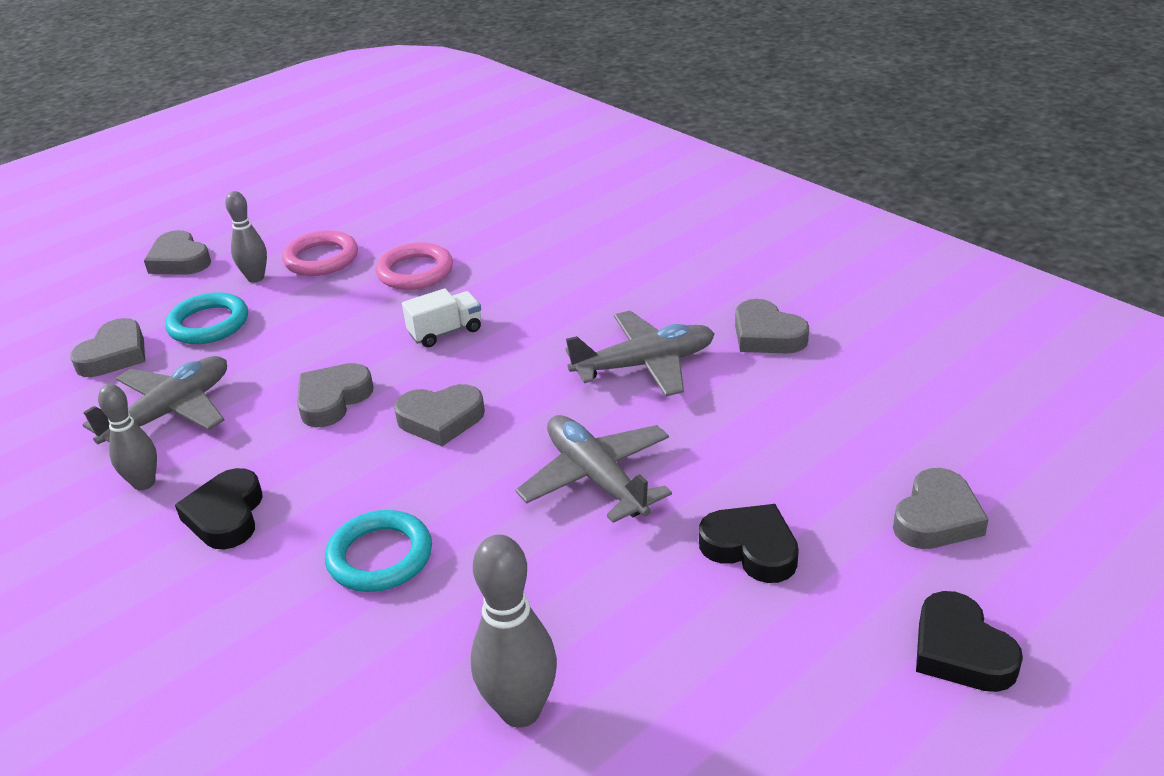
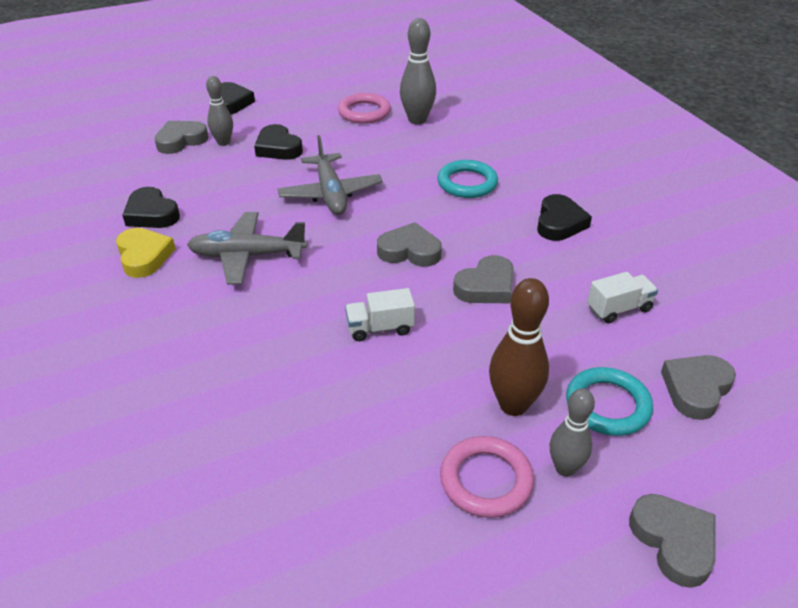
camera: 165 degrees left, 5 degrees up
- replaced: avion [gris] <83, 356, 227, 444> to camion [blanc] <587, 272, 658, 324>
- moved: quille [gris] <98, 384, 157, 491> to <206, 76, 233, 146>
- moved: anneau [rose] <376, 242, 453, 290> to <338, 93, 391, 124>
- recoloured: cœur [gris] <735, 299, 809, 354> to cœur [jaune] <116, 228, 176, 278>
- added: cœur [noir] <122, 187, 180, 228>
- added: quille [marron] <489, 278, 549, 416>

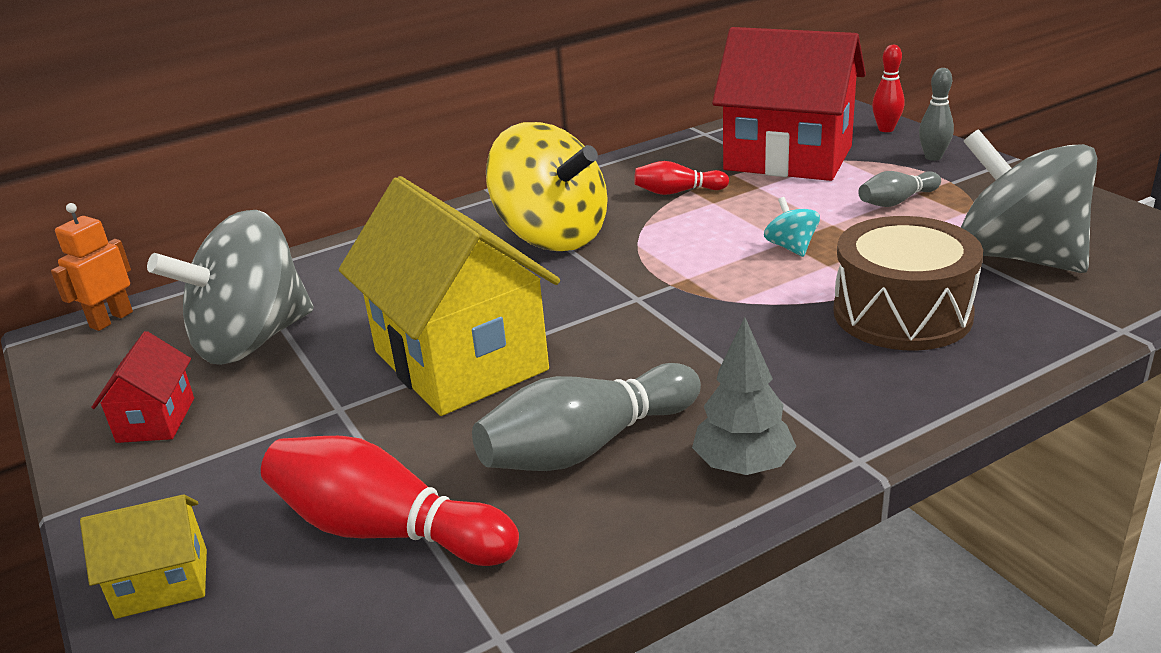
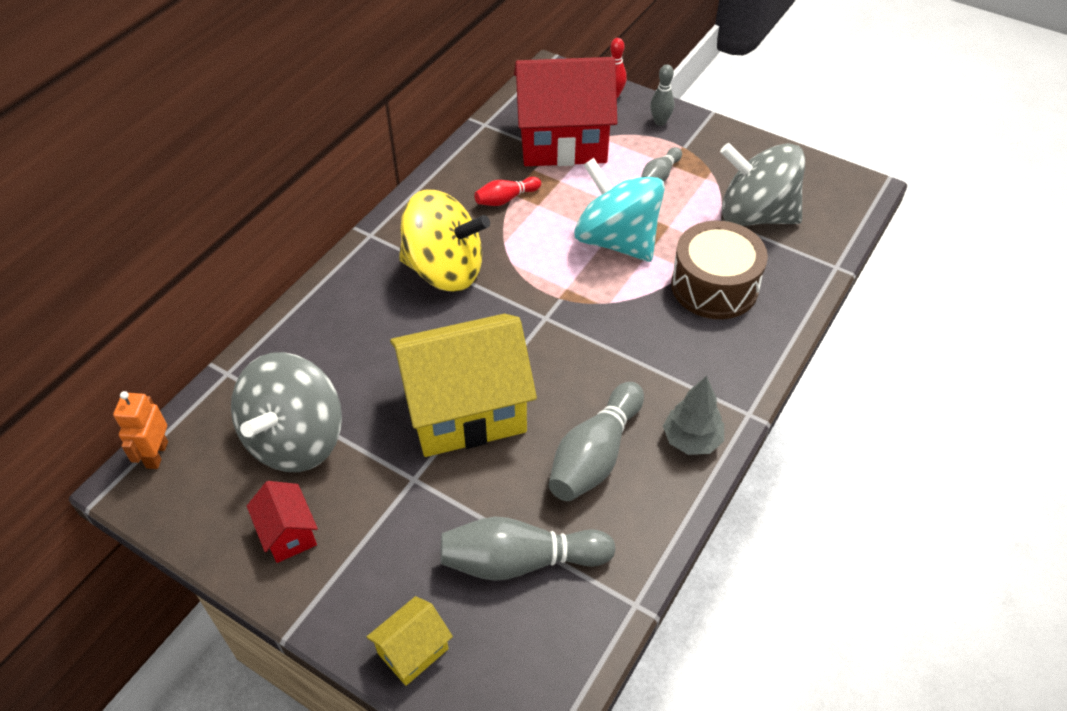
camera: 30 degrees left, 20 degrees up
- recoloured: quille [rouge] <261, 436, 519, 566> to quille [gris] <441, 516, 615, 581>
- turned: maison [jaune] <339, 176, 560, 416> = <390, 314, 537, 457> 45 degrees counterclockwise
- resized: toupie [turquoise] <764, 197, 820, 257> = <574, 158, 665, 262> x2.49

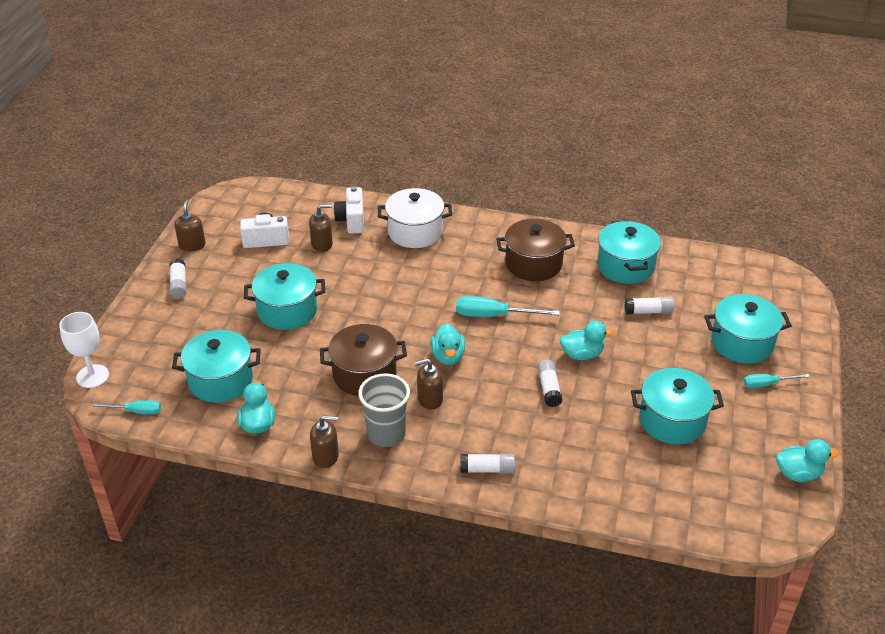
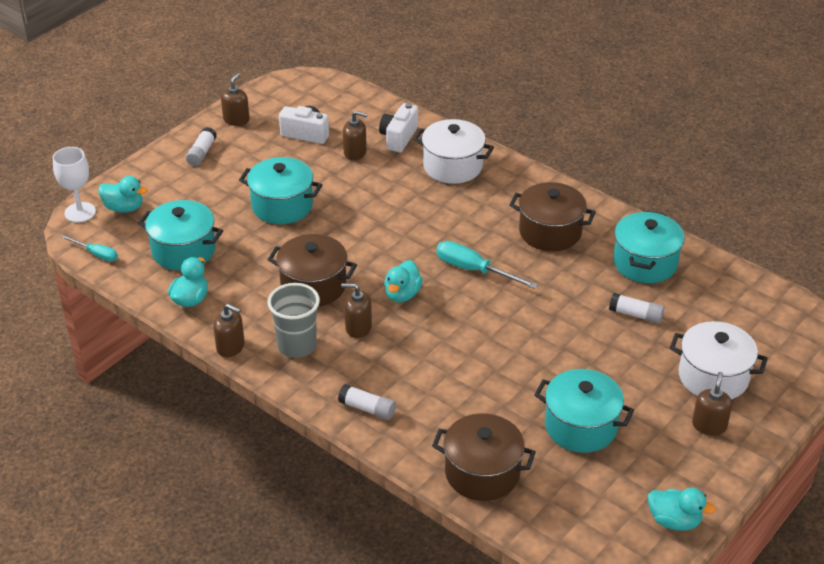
camera: 25 degrees right, 0 degrees up
- removed: bâton de colle [blanc] <537, 359, 562, 407>
- moved: canard [turquoise] <560, 321, 614, 360> to <98, 176, 147, 213>
- recoloured: marmite [turquoise] <704, 294, 792, 364> to marmite [blanc] <670, 321, 768, 400>
- replaced: tournevis [turquoise] <744, 374, 810, 388> to distributeur de savon [marron] <692, 372, 732, 436>
- added: marmite [marron] <432, 413, 536, 501>

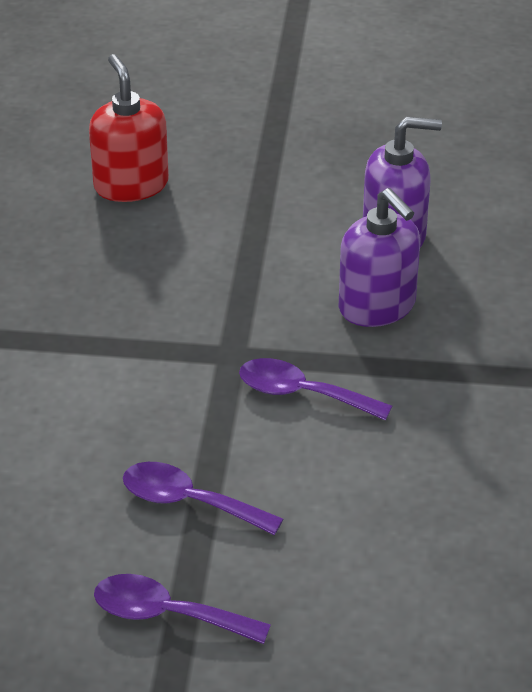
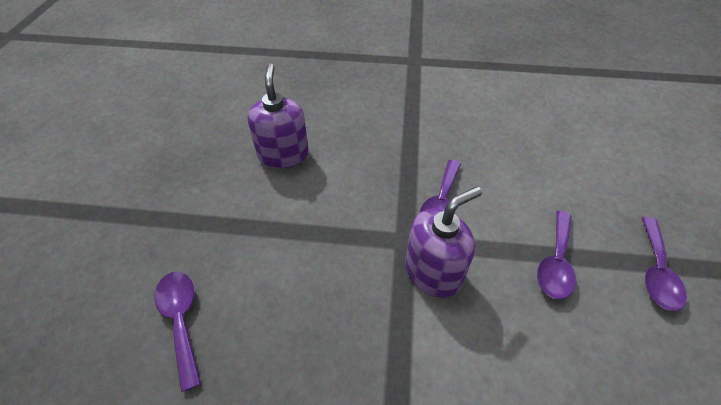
camera: 90 degrees left, 10 degrees up
- replaced: distributeur de savon [rouge] <89, 54, 169, 202> to cuillère [violet] <155, 272, 201, 392>
- moved: distributeur de savon [violet] <338, 188, 420, 327> to <405, 186, 482, 298>

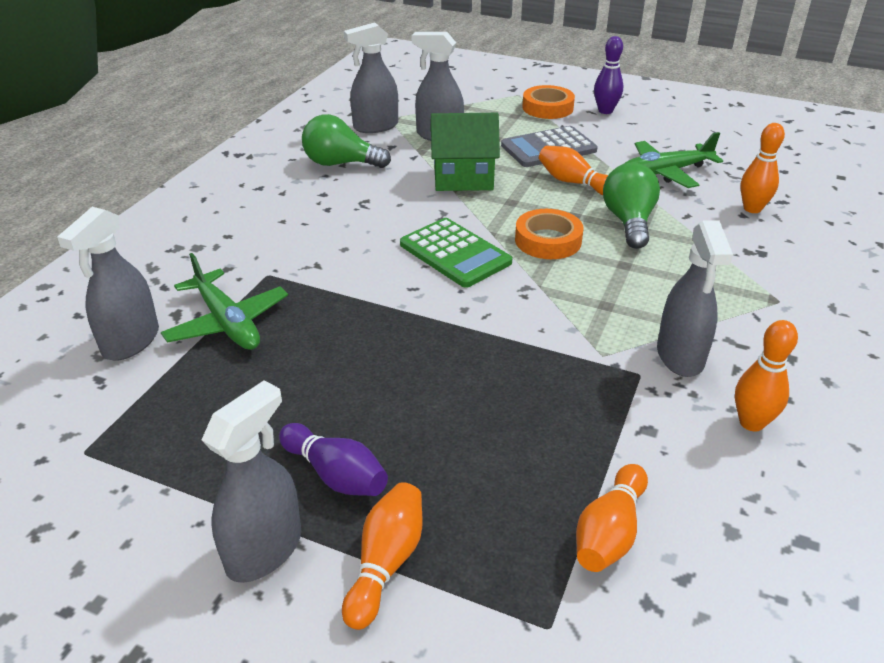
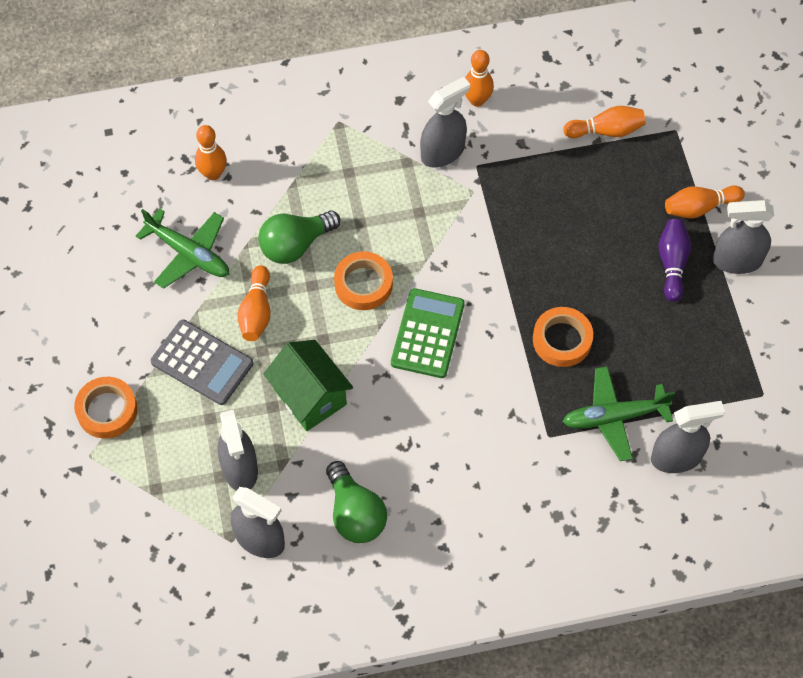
camera: 125 degrees left, 25 degrees up
- turned: avion [vert] <161, 253, 288, 350> = <563, 366, 675, 461> 120 degrees counterclockwise
- removed: quille [violet] <594, 36, 623, 114>
- added: ruban adhésif [orange] <533, 307, 593, 367>

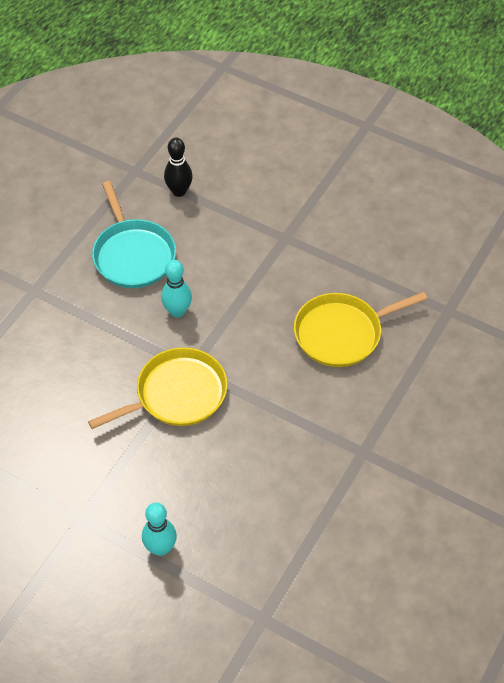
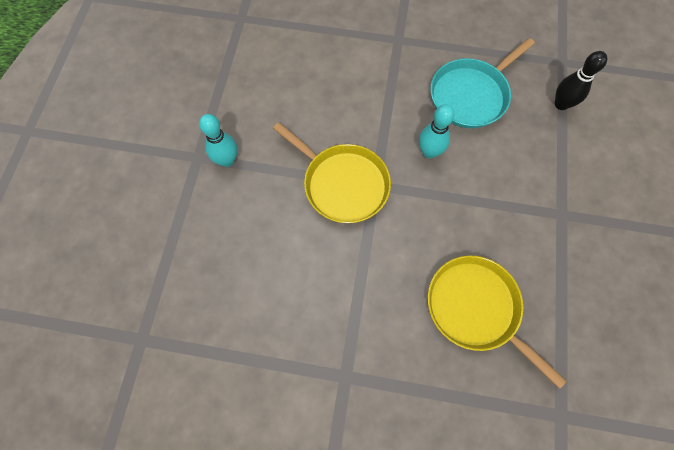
camera: 70 degrees right, 15 degrees up
- moved: quille [turquoise] <142, 502, 177, 556> to <199, 114, 237, 167>

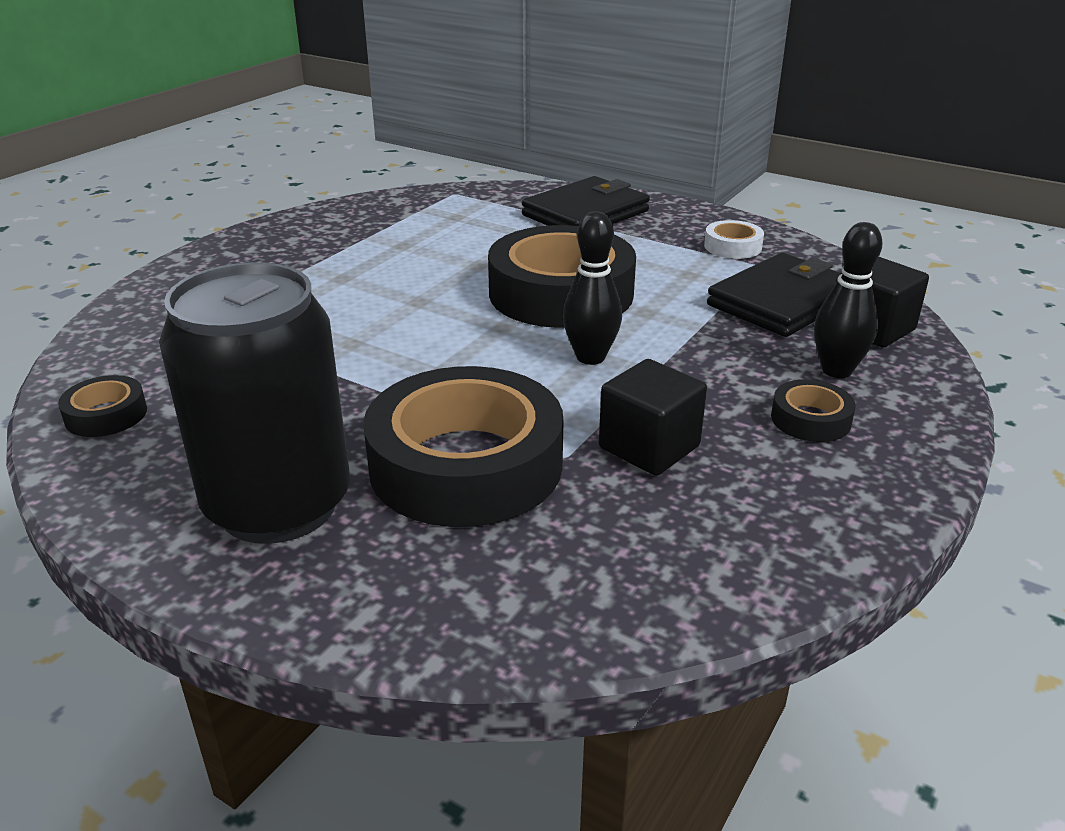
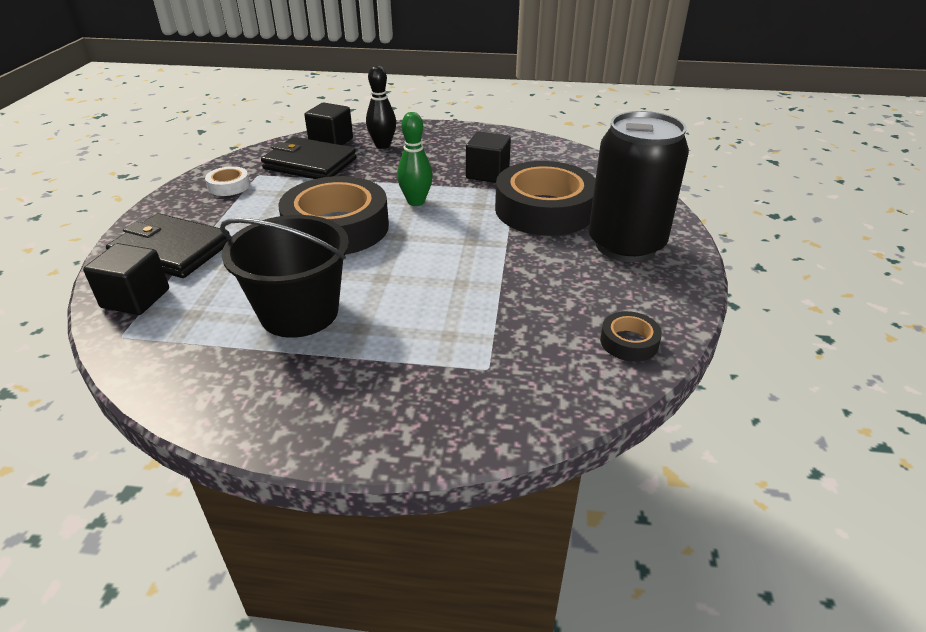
camera: 115 degrees left, 5 degrees up
- recoloured: quille [noir] <563, 211, 622, 365> to quille [vert] <397, 112, 433, 206>
- removed: ruban adhésif [noir] <771, 379, 856, 442>
- added: cube [noir] <83, 243, 169, 315>
- added: seau [noir] <220, 215, 349, 338>

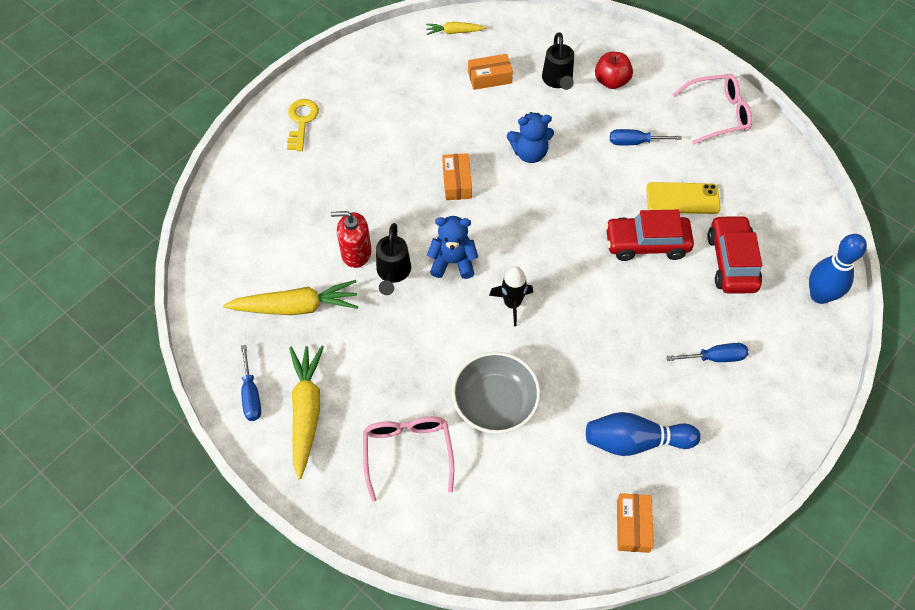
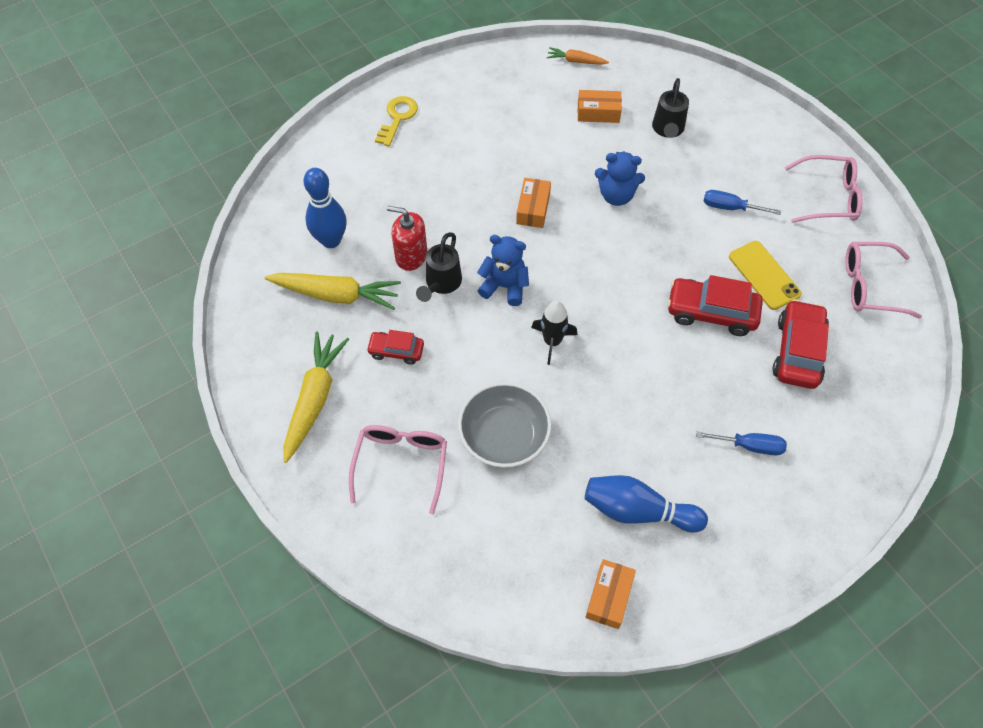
camera: 15 degrees right, 0 degrees up
- removed: tournevis [bleu] <241, 345, 261, 421>
- recoloured: carotte [jaune] <426, 22, 486, 35> to carotte [orange] <547, 47, 609, 65>
- removed: pomme [rouge] <595, 52, 633, 89>
- turned: téléphone [jaune] <646, 182, 721, 214> = <729, 241, 802, 310> 45 degrees clockwise
- moved: quille [bleu] <809, 234, 867, 304> to <303, 168, 347, 248>
- added: voiture [rouge] <366, 330, 424, 365>
- added: lunettes [rose] <845, 242, 922, 319>

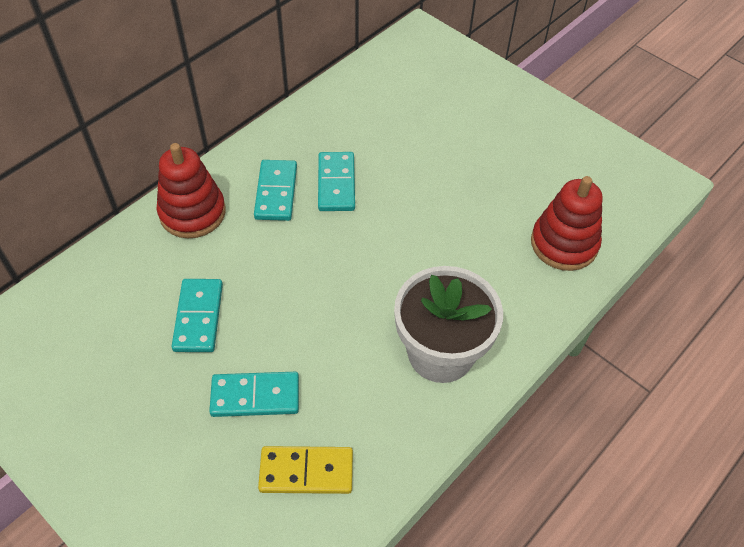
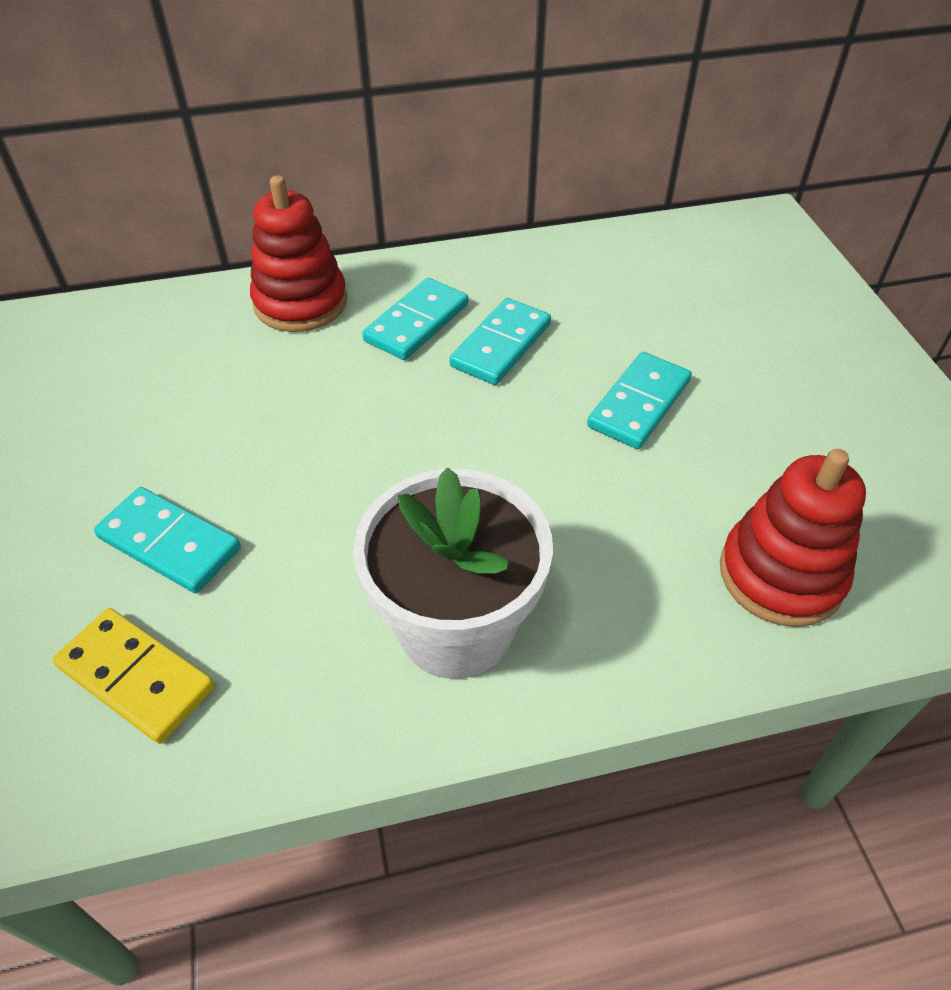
camera: 35 degrees right, 5 degrees down
- moved: domino [turquoise] <172, 279, 223, 352> to <587, 352, 692, 449>

